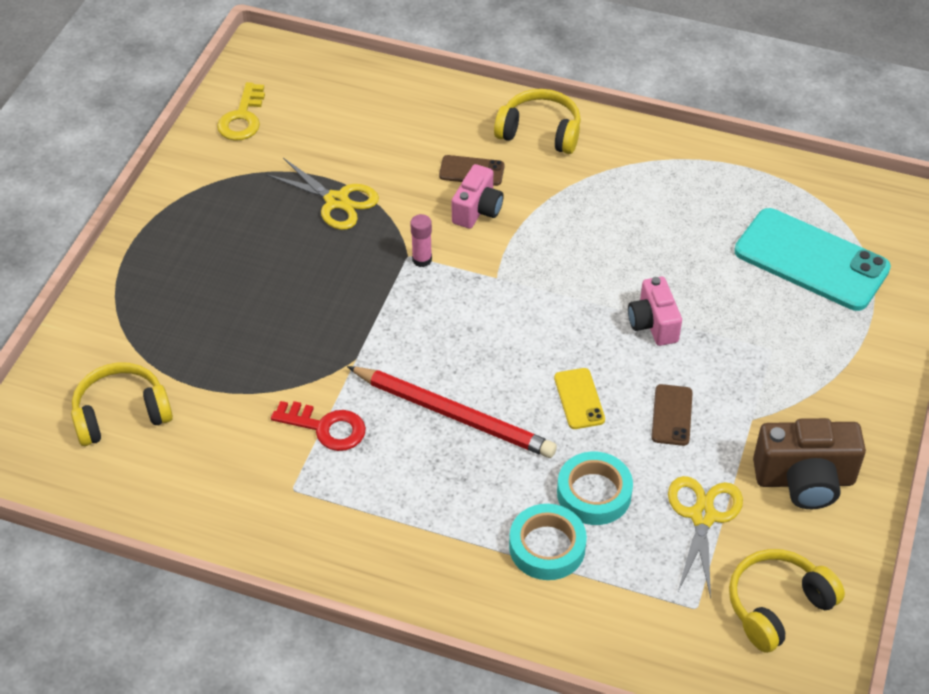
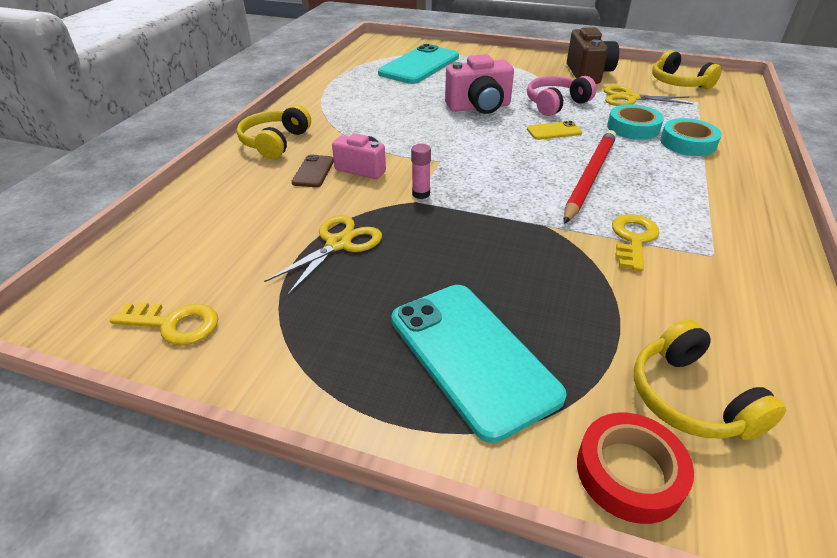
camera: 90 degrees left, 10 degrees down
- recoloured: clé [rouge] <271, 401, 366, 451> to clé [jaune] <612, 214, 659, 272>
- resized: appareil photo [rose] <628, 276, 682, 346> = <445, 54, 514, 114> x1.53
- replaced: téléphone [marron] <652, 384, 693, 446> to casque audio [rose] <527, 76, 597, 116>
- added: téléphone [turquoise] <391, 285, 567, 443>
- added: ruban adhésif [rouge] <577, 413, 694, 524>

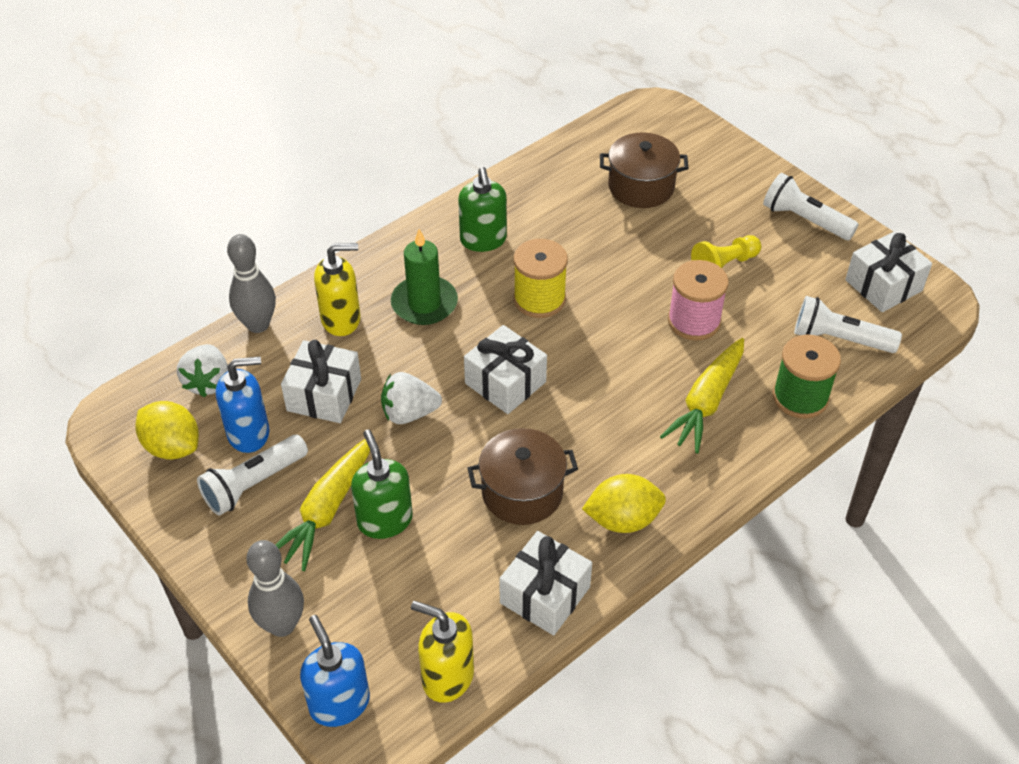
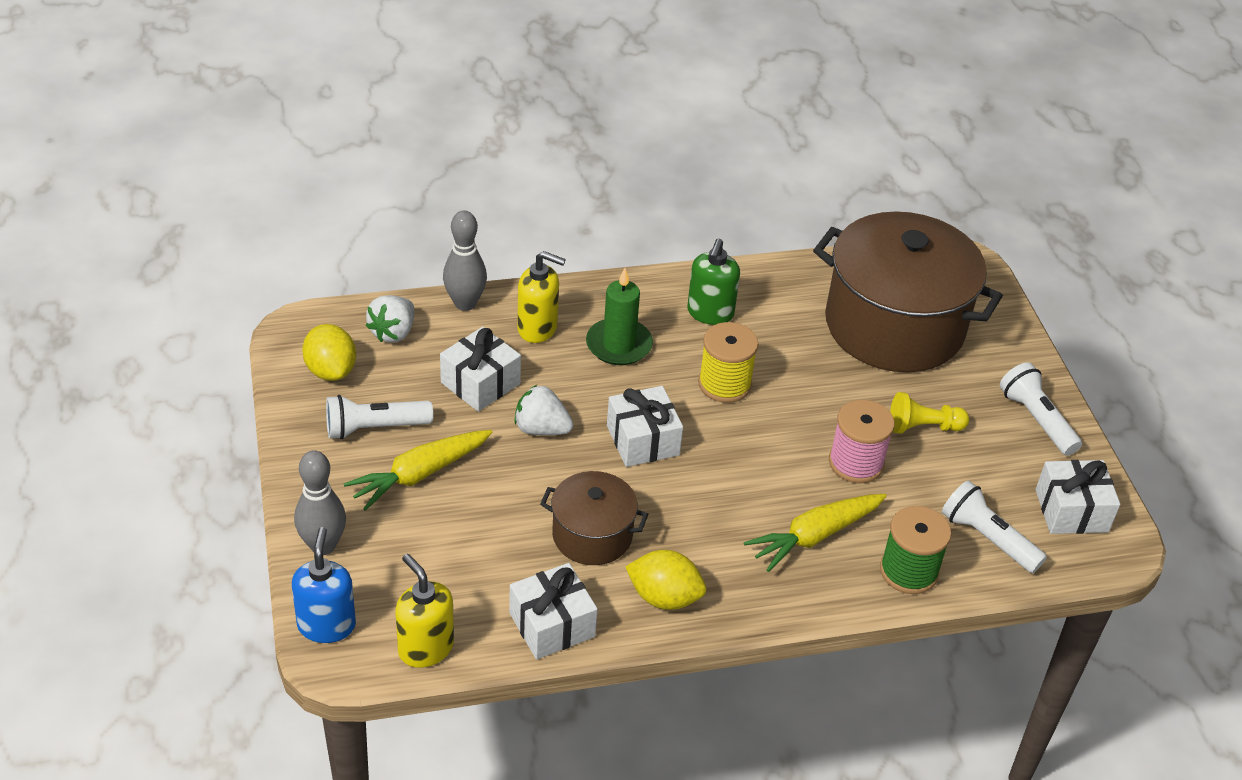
camera: 25 degrees right, 5 degrees down
- removed: distributeur de savon [bleu] <216, 357, 269, 453>
- removed: distributeur de savon [vert] <351, 430, 413, 539>
- resized: marmite [marron] <600, 132, 689, 208> = <813, 211, 1003, 372> x2.01

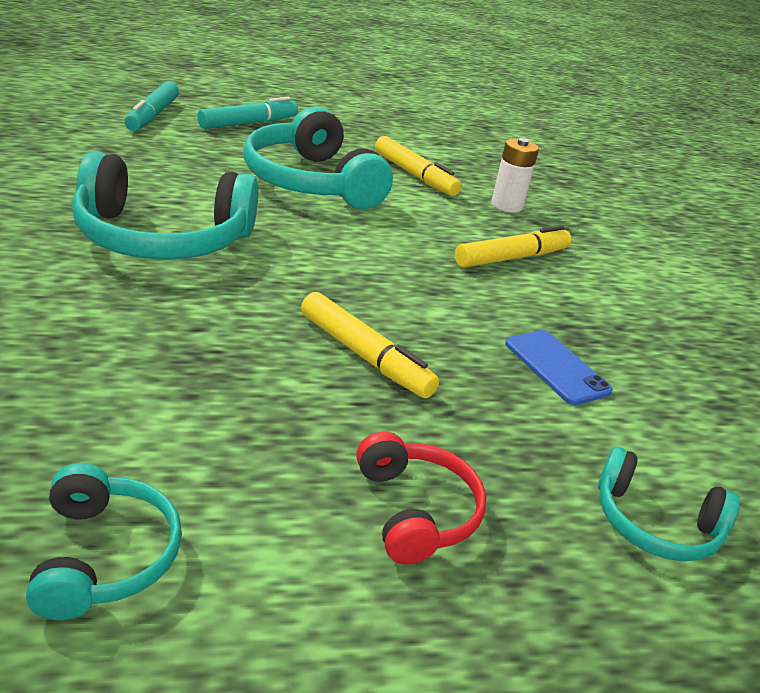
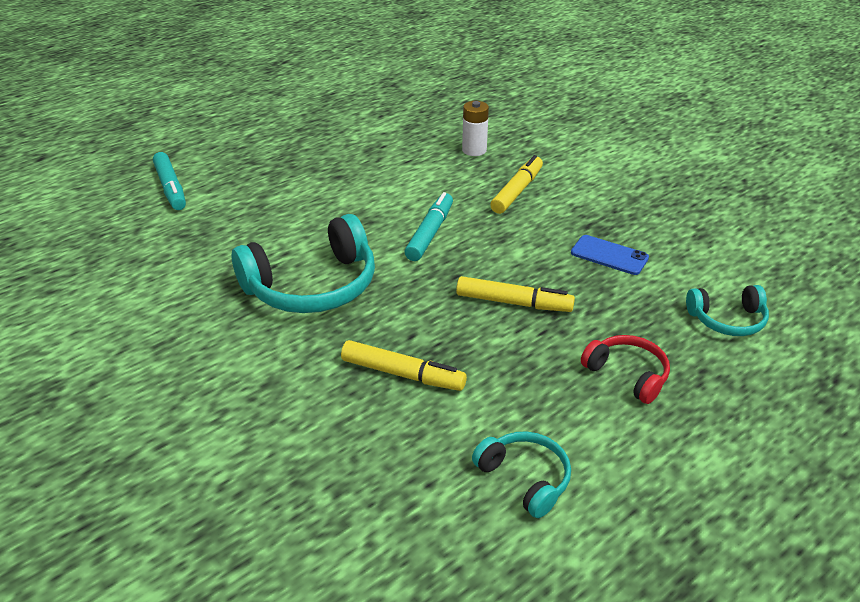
camera: 25 degrees left, 5 degrees up
- moved: feutre [turquoise] <197, 97, 298, 129> to <404, 192, 453, 261>
- removed: casque audio [turquoise] <243, 106, 393, 209>
- moved: feutre [jaune] <375, 136, 462, 196> to <341, 340, 467, 391>

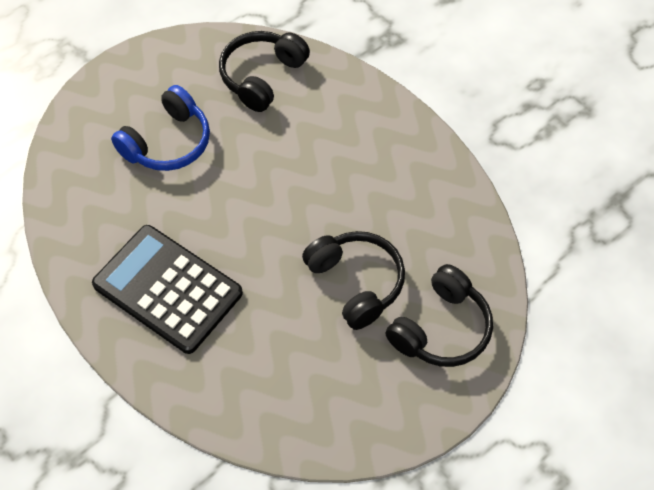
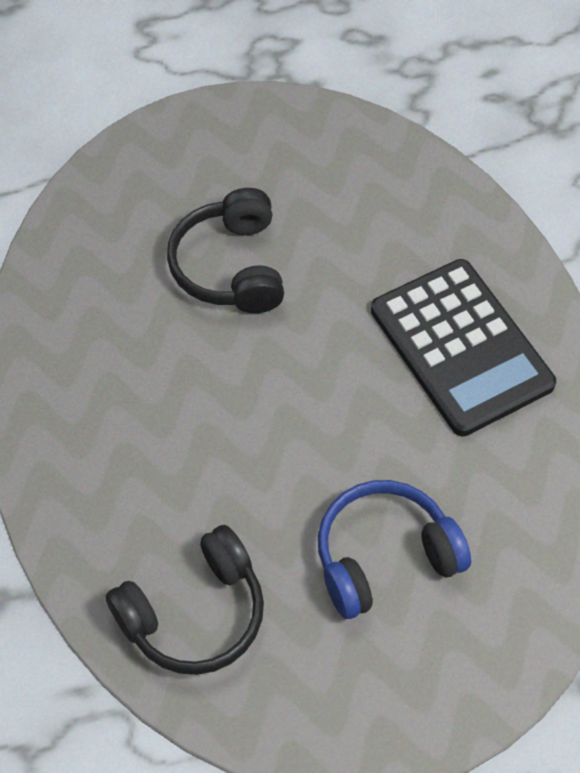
camera: 155 degrees left, 0 degrees up
- removed: casque audio [noir] <386, 264, 493, 367>

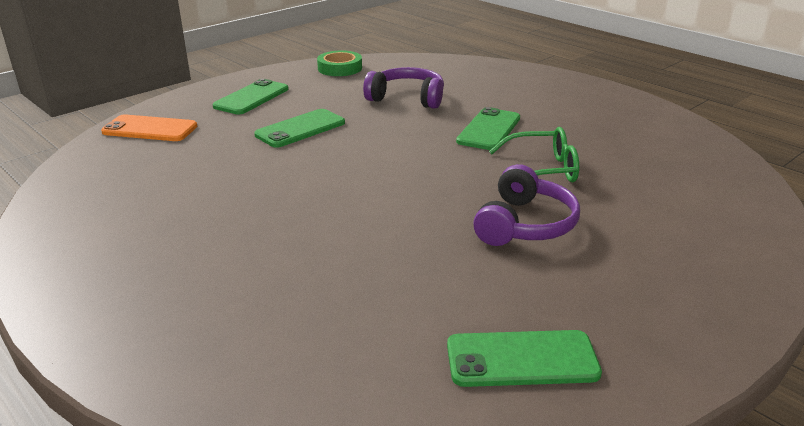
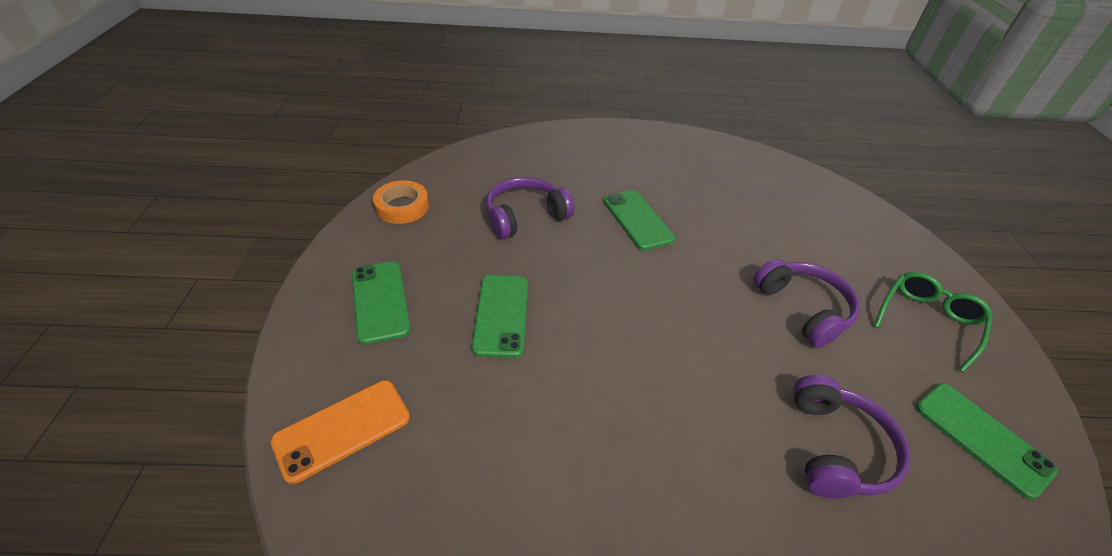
camera: 50 degrees left, 15 degrees up
- recoloured: ruban adhésif [vert] <317, 50, 362, 76> to ruban adhésif [orange] <373, 180, 429, 224>
- turned: téléphone [vert] <447, 330, 602, 387> = <916, 383, 1058, 499> 75 degrees counterclockwise
- moved: lunettes [vert] <489, 127, 579, 182> to <874, 272, 993, 372>
- added: casque audio [violet] <793, 374, 911, 499>

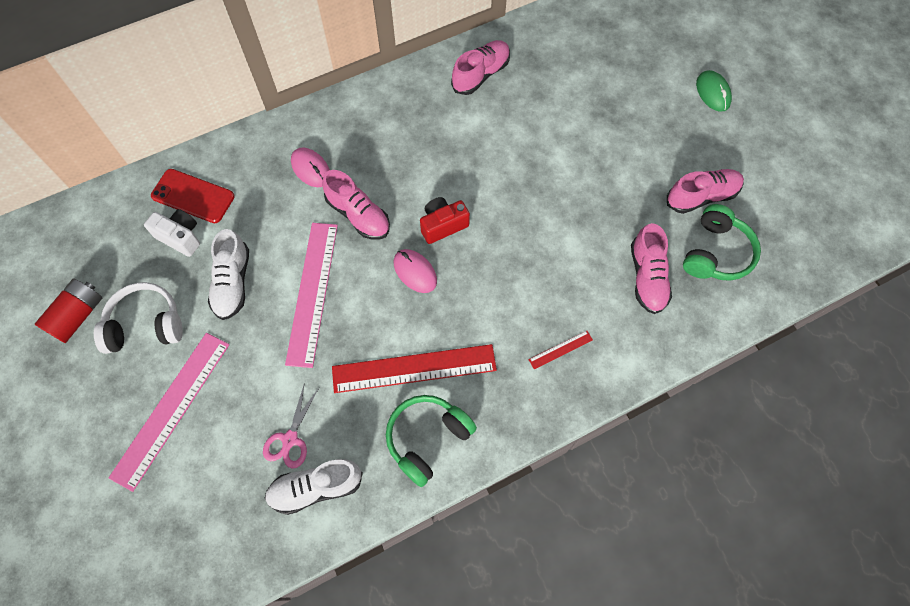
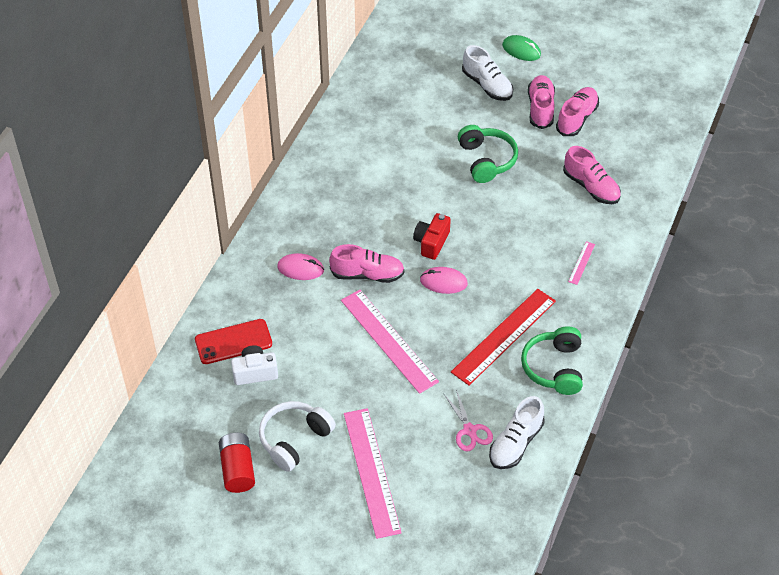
camera: 40 degrees left, 15 degrees down
- moved: chaussure [blanc] <208, 229, 249, 320> to <462, 45, 513, 101>
- moved: chaussure [rose] <451, 40, 510, 95> to <528, 75, 555, 129>
- recoloured: règle [rouge] <528, 331, 593, 370> to règle [rose] <568, 241, 595, 285>
- moved: casque audio [vert] <683, 204, 761, 281> to <458, 125, 518, 183>

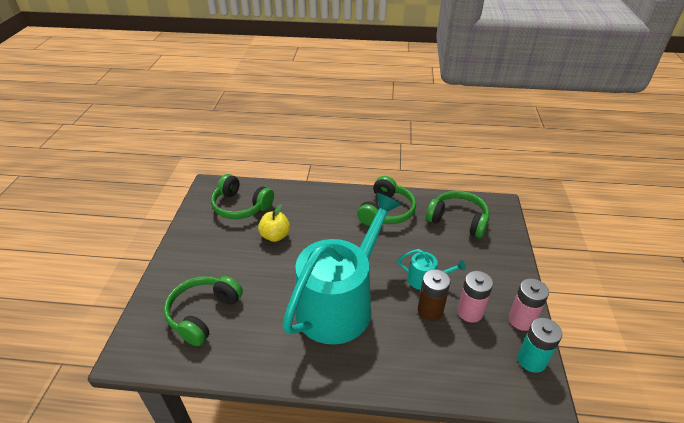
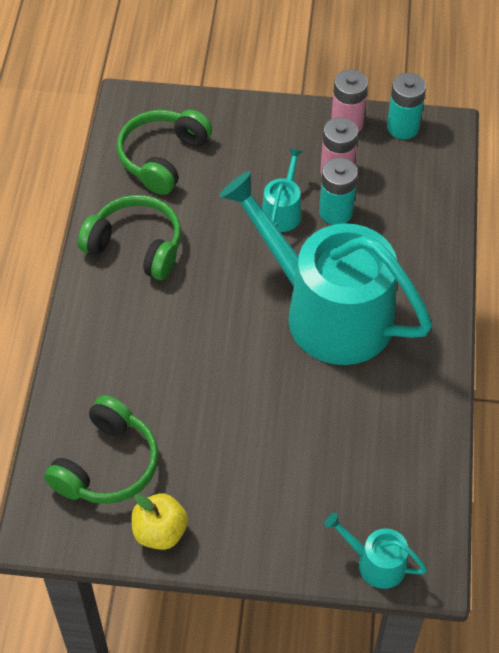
camera: 90 degrees left, 15 degrees up
- removed: casque audio [vert] <164, 276, 243, 346>
- moved: pomme [jaune] <258, 204, 290, 242> to <131, 494, 188, 550>
- recoloured: pile [marron] <418, 269, 450, 321> to pile [turquoise] <319, 158, 358, 225>
- added: arrosoir [turquoise] <324, 513, 427, 589>

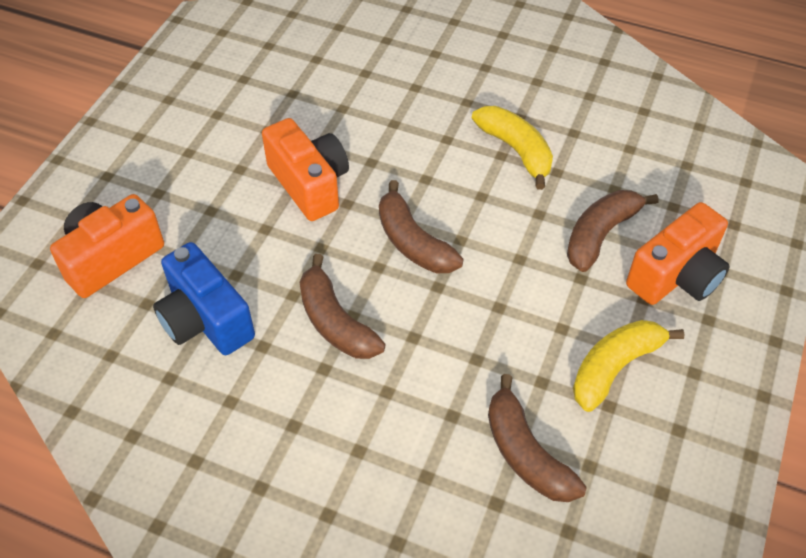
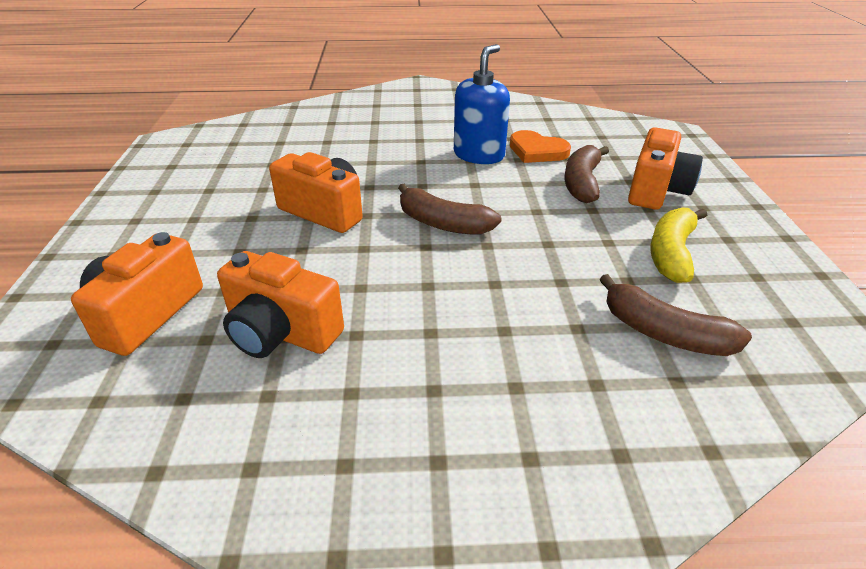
camera: 25 degrees left, 15 degrees down
- recoloured: appareil photo [bleu] <153, 242, 255, 355> to appareil photo [orange] <217, 251, 344, 358>
- removed: banane [marron] <299, 254, 386, 359>
- replaced: banane [jaune] <472, 106, 553, 190> to distributeur de savon [bleu] <454, 44, 510, 164>
- added: cœur [orange] <510, 130, 571, 163>

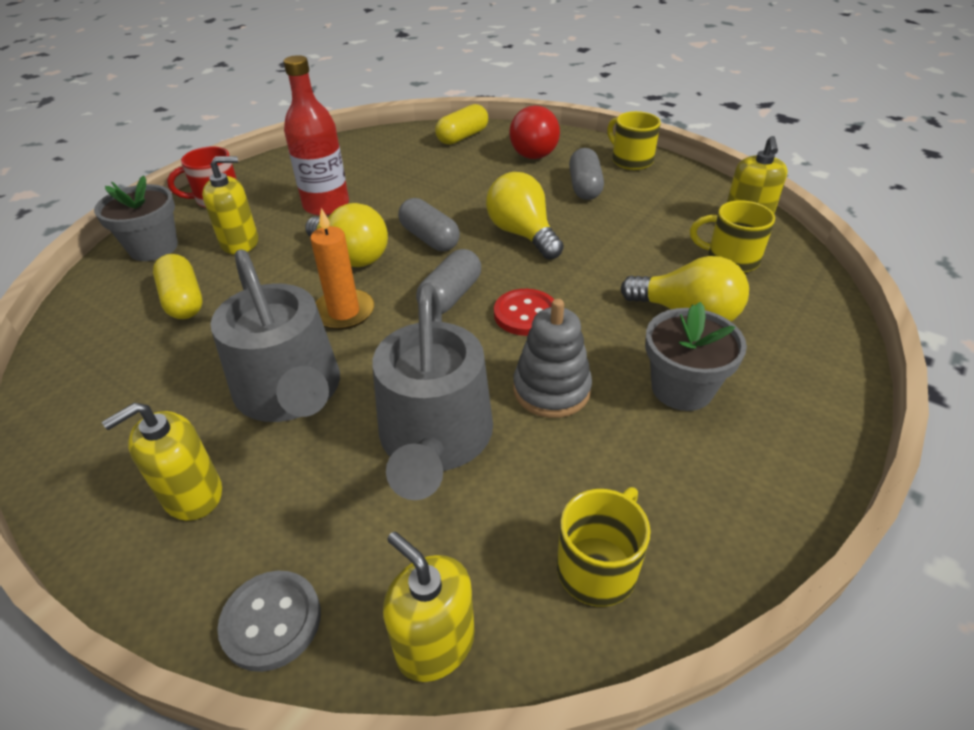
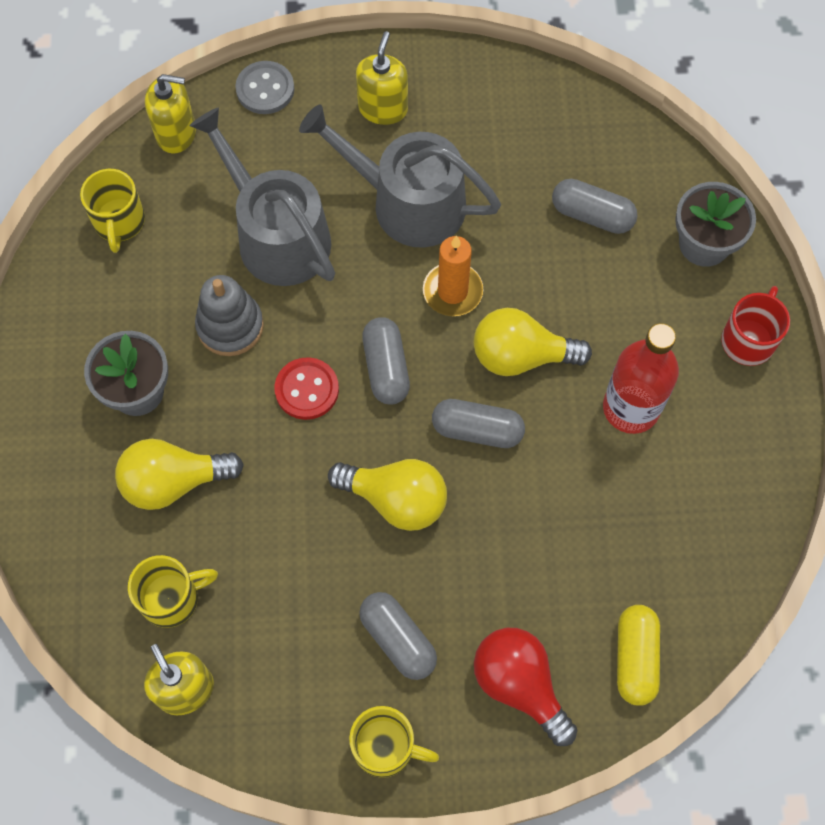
camera: 140 degrees right, 25 degrees up
- recoloured: gélule [jaune] <153, 254, 202, 319> to gélule [gris] <552, 179, 637, 234>
- removed: distributeur de savon [jaune] <202, 156, 258, 254>

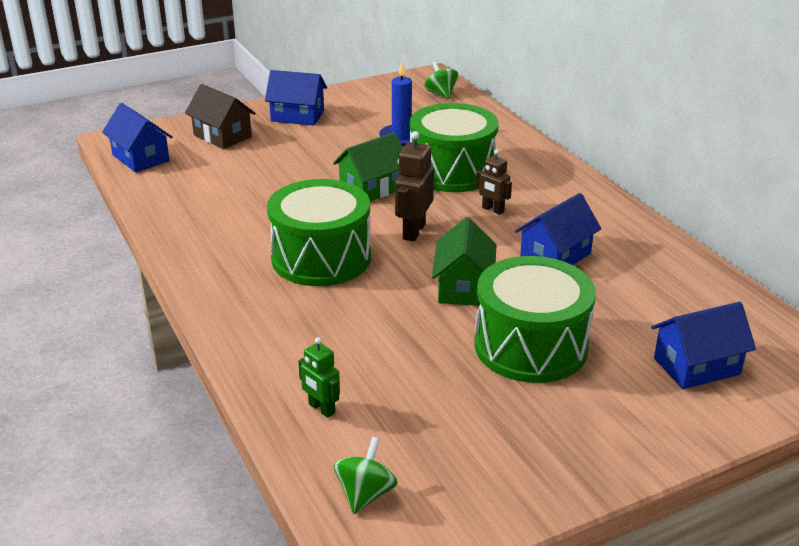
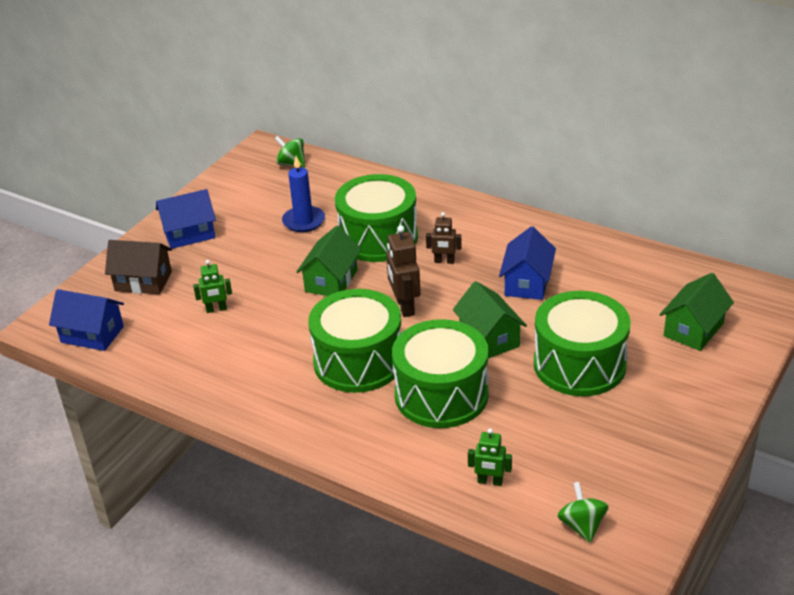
camera: 30 degrees left, 5 degrees up
- recoloured: maison [bleu] <651, 302, 756, 389> to maison [vert] <659, 273, 734, 351>
- added: robot [vert] <193, 260, 232, 313>
- added: tambour [vert] <392, 319, 489, 428>

